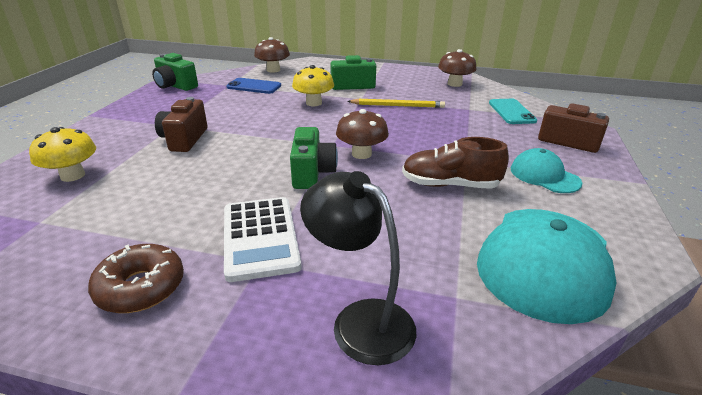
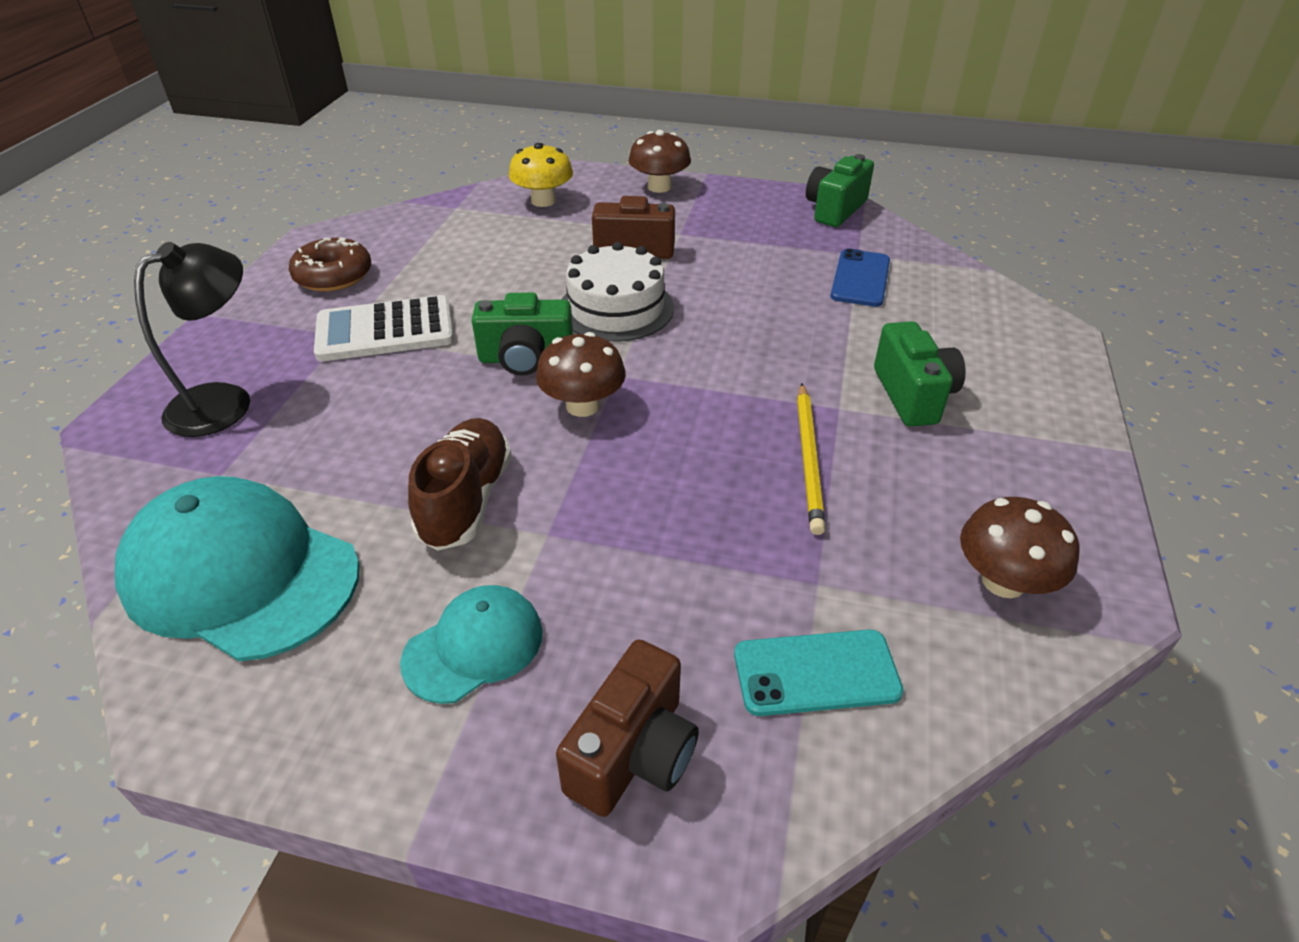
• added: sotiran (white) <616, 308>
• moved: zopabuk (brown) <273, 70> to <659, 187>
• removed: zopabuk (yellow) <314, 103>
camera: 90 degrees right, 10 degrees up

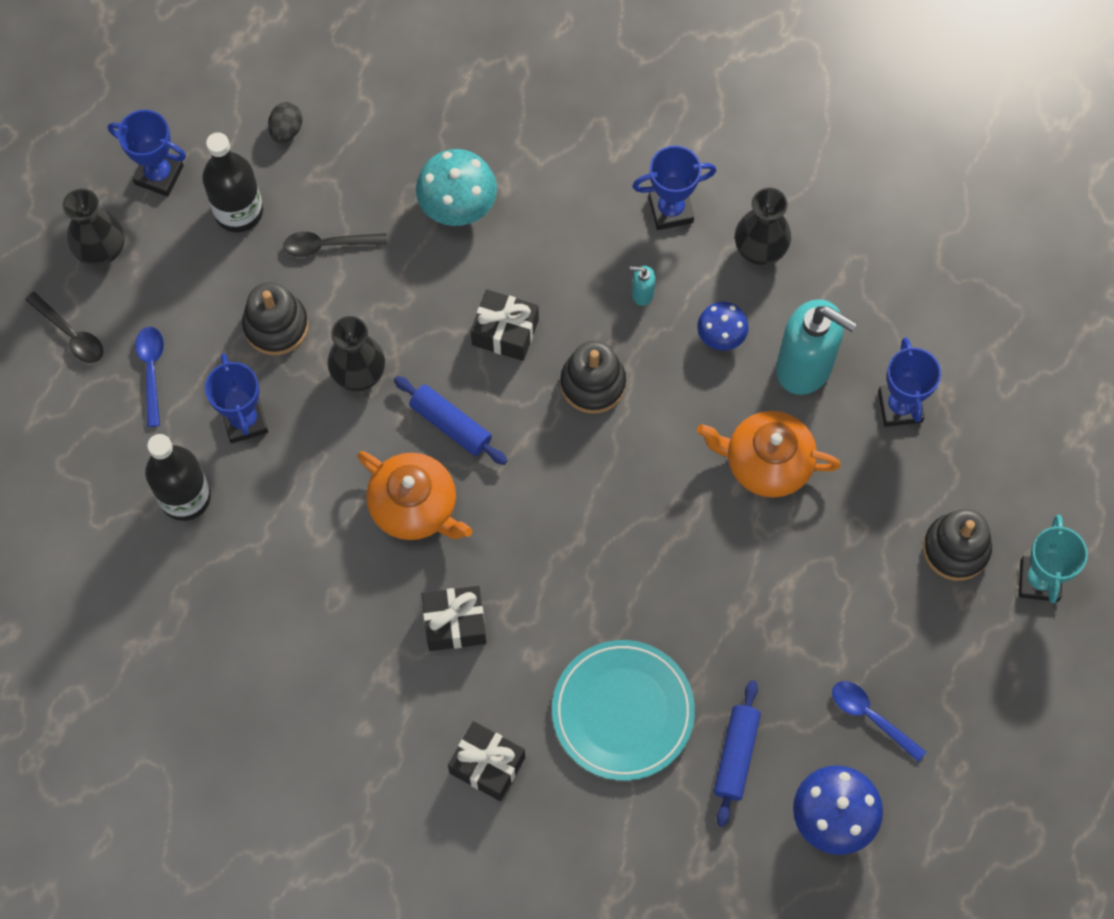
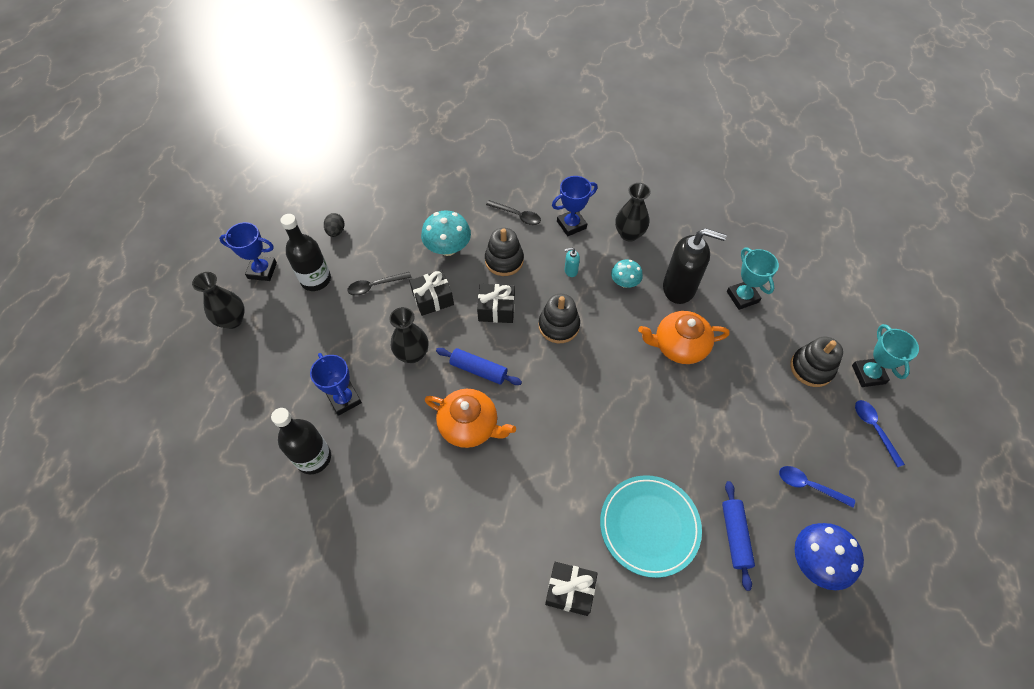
• moved: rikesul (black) <455, 623> to <433, 299>
• moved: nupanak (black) <276, 326> to <504, 260>
• moved: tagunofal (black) <70, 334> to <517, 216>
• recoloured: zopabuk (blue) <721, 335> to zopabuk (turquoise) <624, 282>
• recoloured: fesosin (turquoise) <805, 367> to fesosin (black) <679, 288>
• recoloured: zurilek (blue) <900, 407> to zurilek (turquoise) <742, 297>
• moved: tagunofal (blue) <151, 371> to <874, 429>
camera: 15 degrees left, 10 degrees down

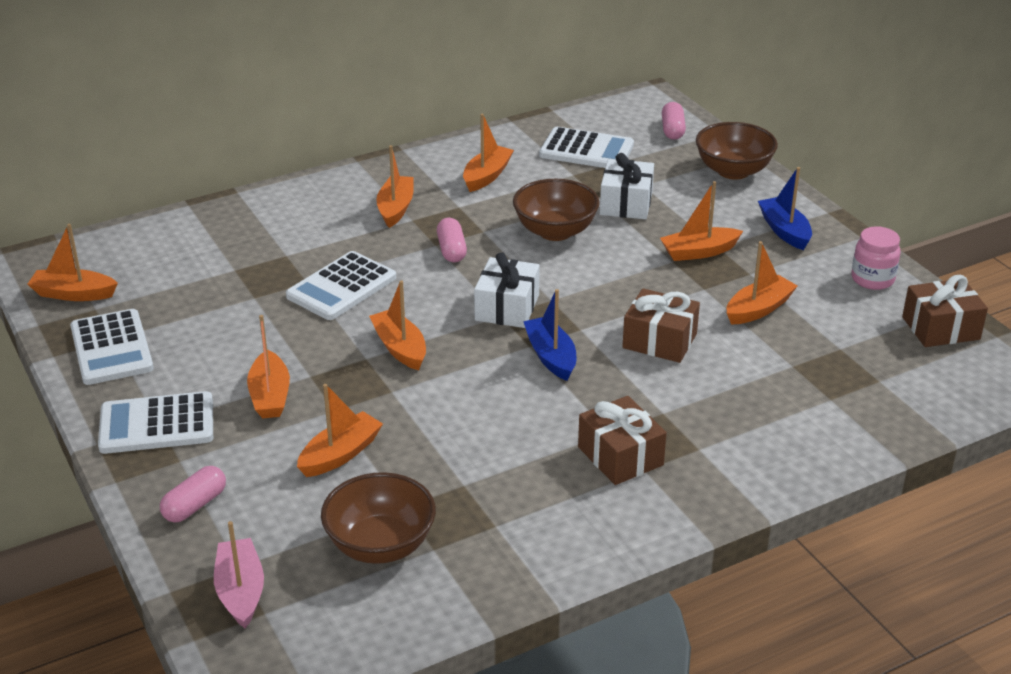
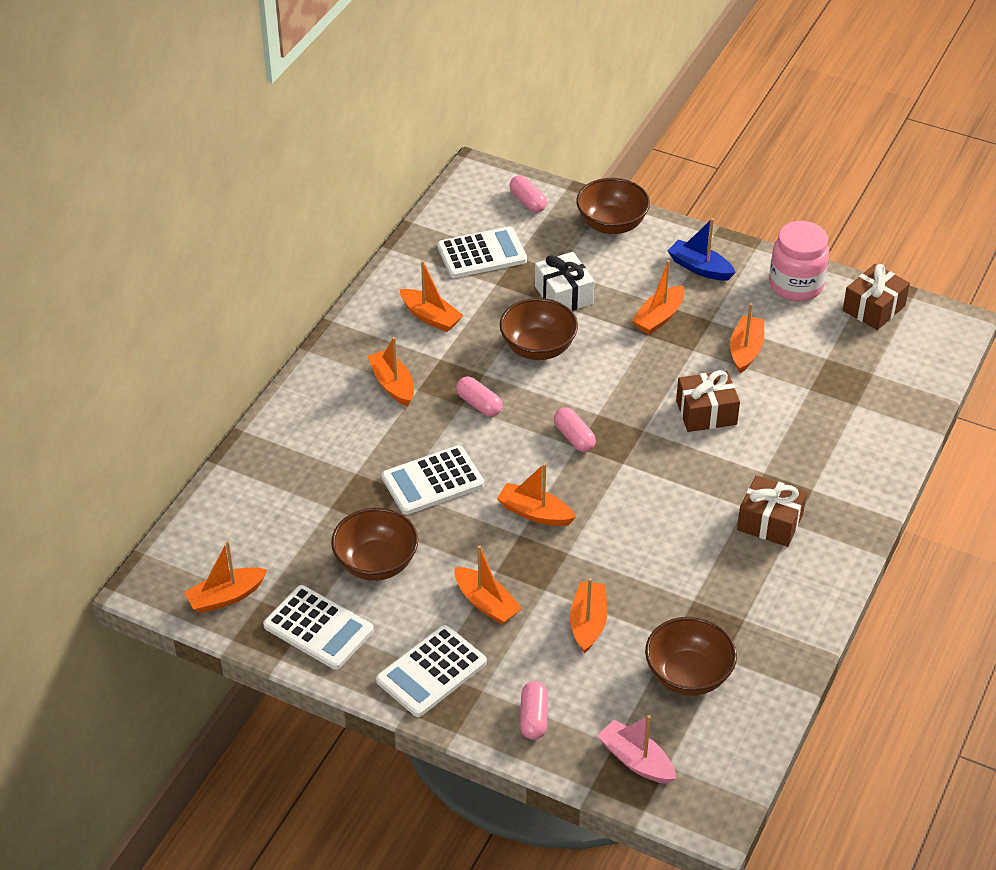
• added: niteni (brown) <376, 563>
• turned: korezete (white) <341, 287> = <432, 481> 60 degrees clockwise
• turned: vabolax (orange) <487, 176> = <430, 317> 135 degrees clockwise
• replaced: rikesul (white) <507, 308> to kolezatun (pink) <574, 437>
• resized: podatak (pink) <872, 279> = <796, 285> x1.51
• removed: vabolax (blue) <551, 356>
camera: 35 degrees left, 10 degrees up

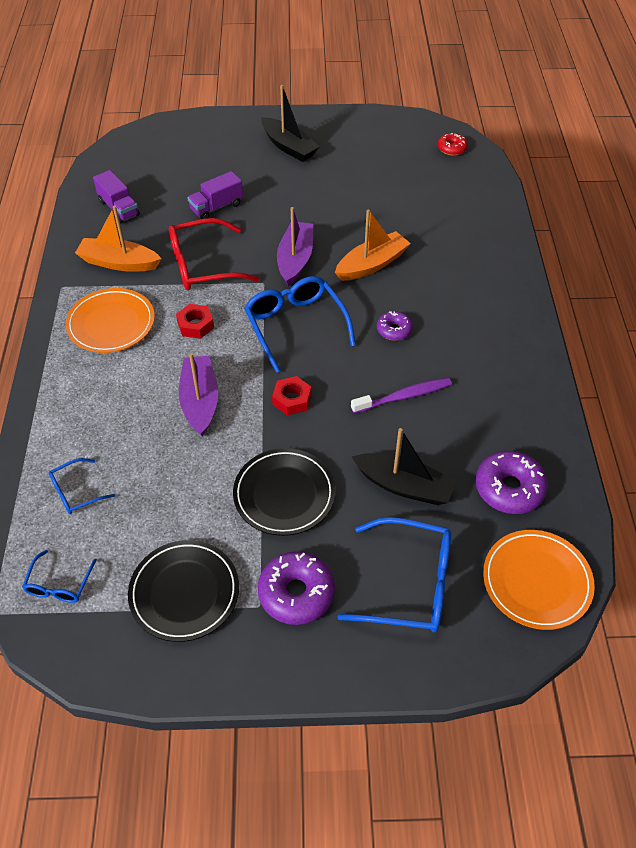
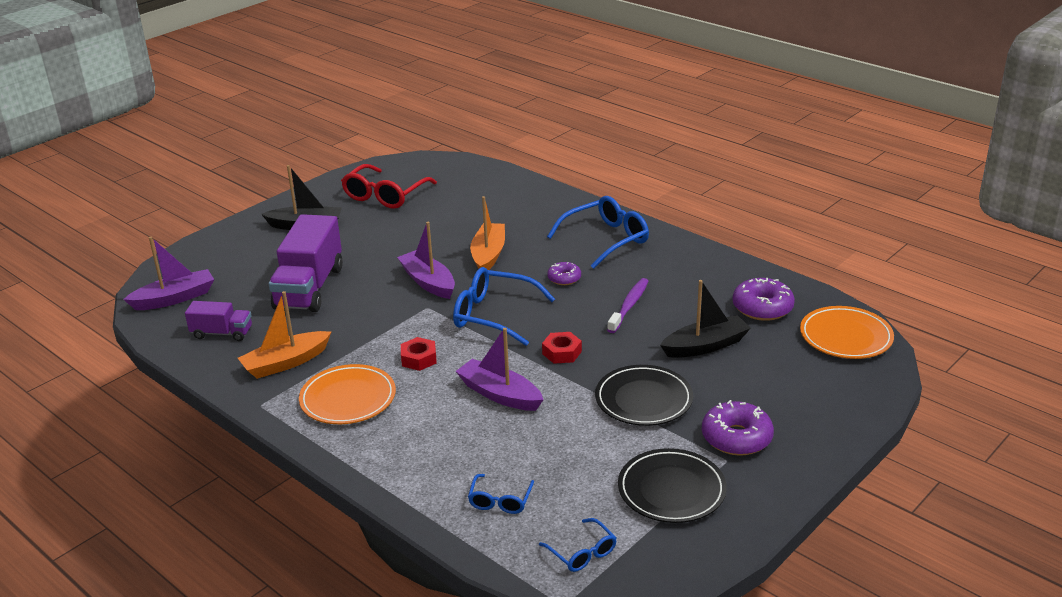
• added: vabolax (purple) <174, 298>
• resized: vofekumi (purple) <216, 207> = <309, 288> x1.89
• moved: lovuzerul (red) <203, 265> to <385, 195>
• moved: lovuzerul (blue) <409, 584> to <606, 239>
• removed: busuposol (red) <452, 148>
camera: 45 degrees left, 20 degrees down

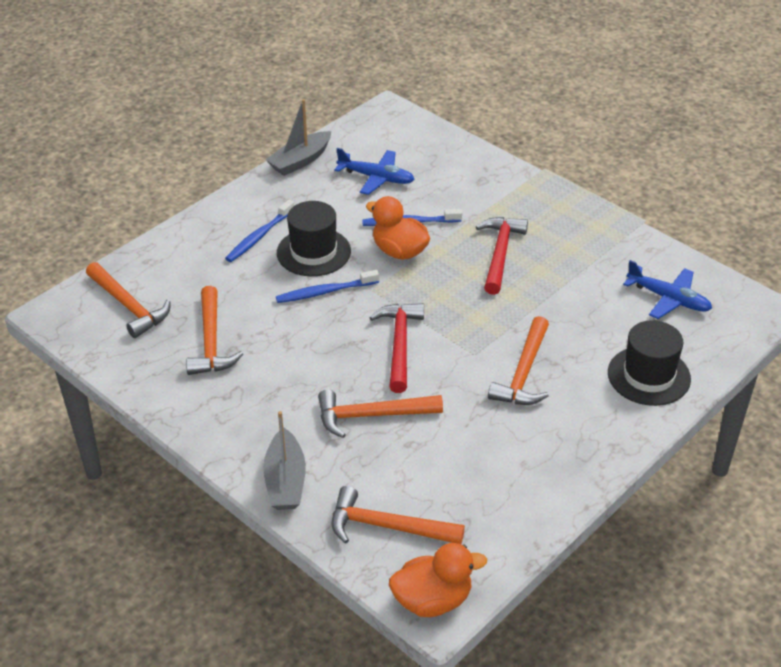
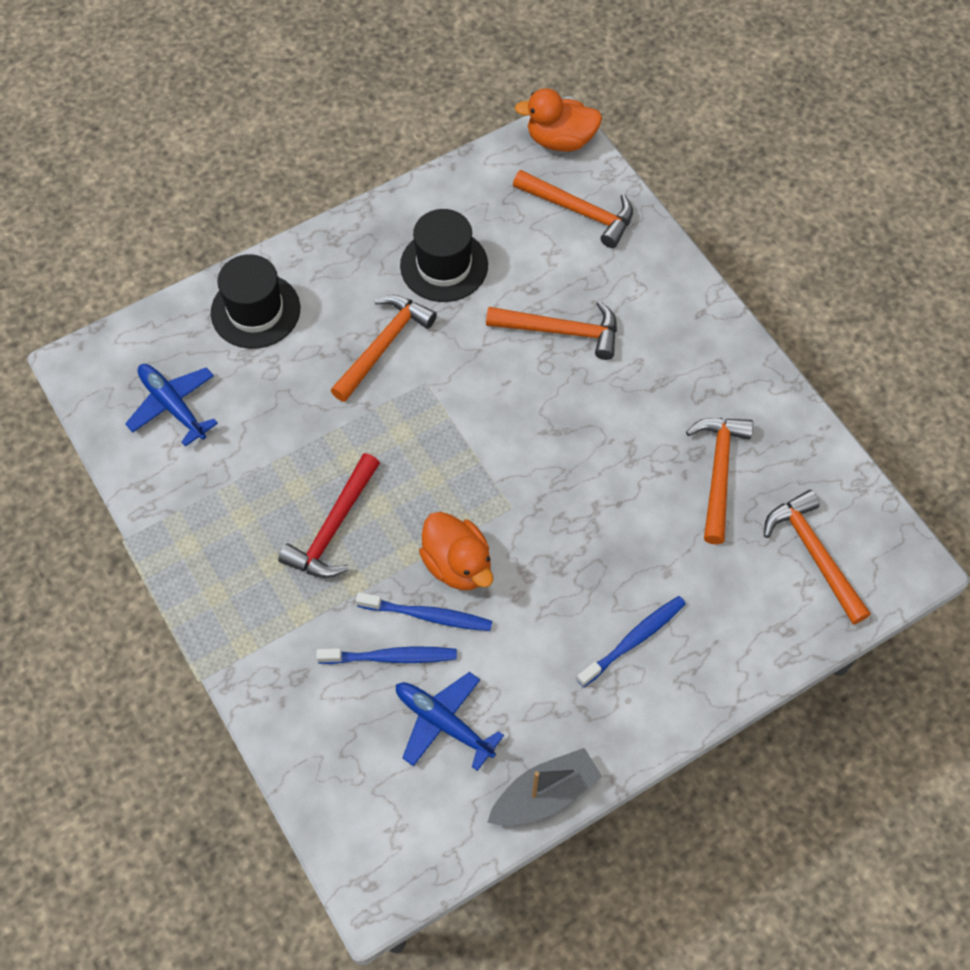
• moved: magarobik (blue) <325, 292> to <391, 657>
• moved: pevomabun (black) <313, 252> to <444, 265>
• removed: vabolax (grey) <285, 481>
• removed: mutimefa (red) <400, 345>
camera: 165 degrees left, 20 degrees up

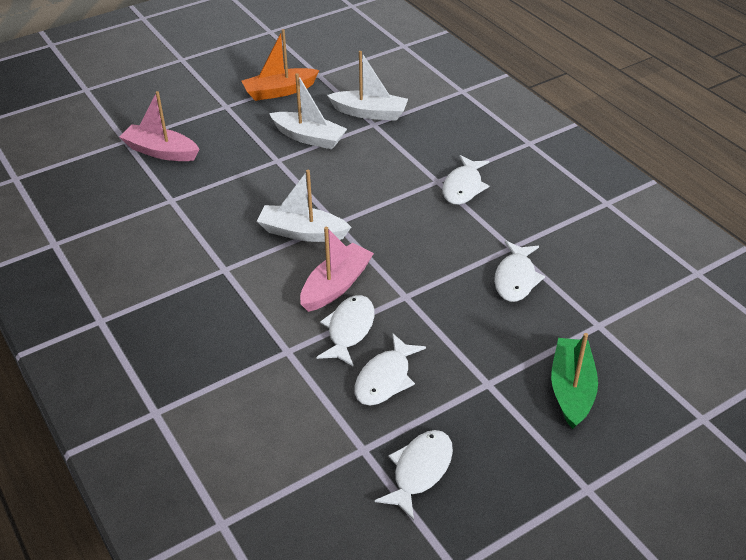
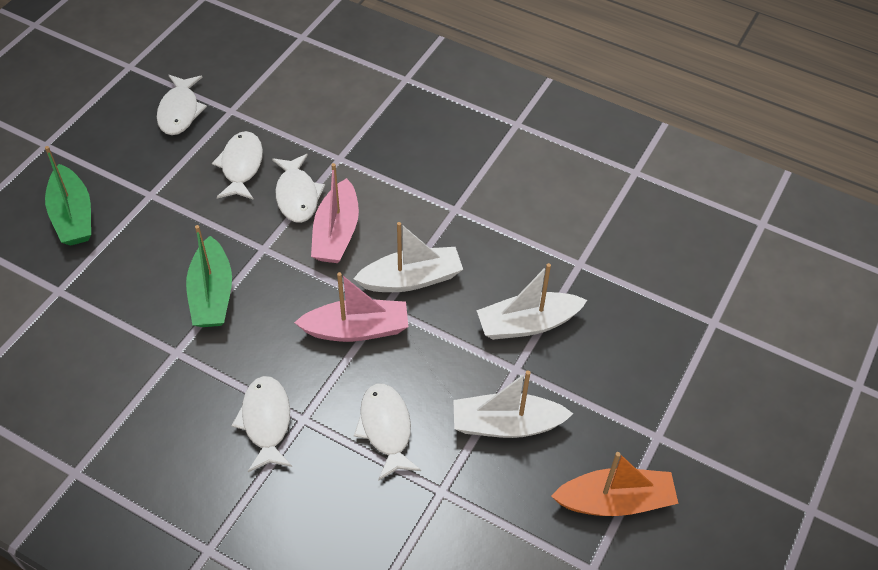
• added: vabolax (green) <212, 294>
• moved: vabolax (pink) <161, 151> to <356, 329>
• moved: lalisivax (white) <516, 279> to <386, 428>
• moved: vabolax (white) <369, 113> to <527, 324>
• turned: vabolax (orange) <279, 91> = <615, 501> 45 degrees clockwise
camera: 150 degrees right, 10 degrees up

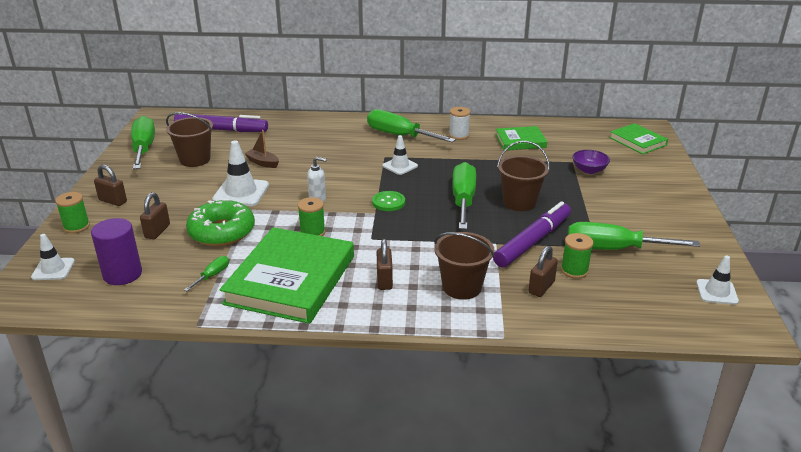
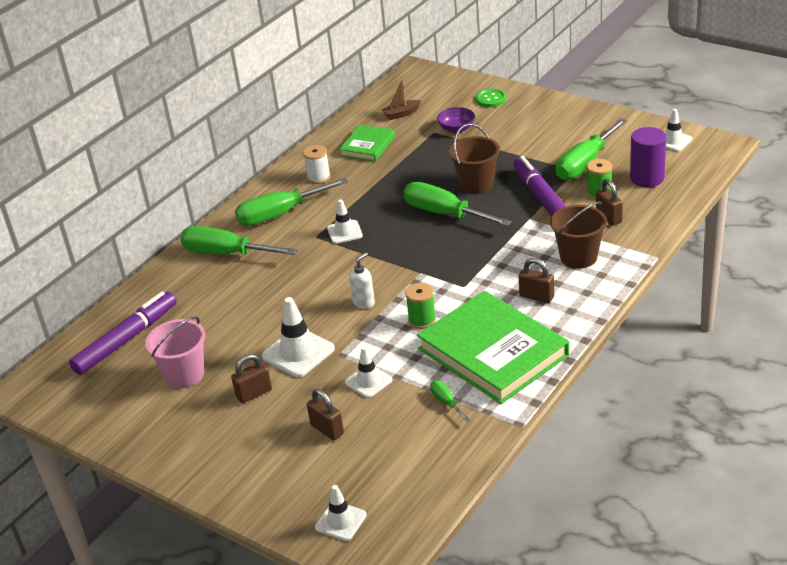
• recoloured: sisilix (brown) <195, 159> to sisilix (pink) <184, 374>
• moved: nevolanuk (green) <144, 148> to <226, 253>
• moved: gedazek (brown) <113, 201> to <254, 393>
• replaced: busuposol (green) <222, 232> to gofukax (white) <368, 381>
• moved: vabolax (brown) <263, 163> to <401, 114>
• moved: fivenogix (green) <388, 202> to <491, 99>
• moved: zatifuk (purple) <122, 274> to <647, 178>
• removed: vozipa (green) <76, 226>
• removed: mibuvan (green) <638, 141>
camera: 55 degrees left, 5 degrees up

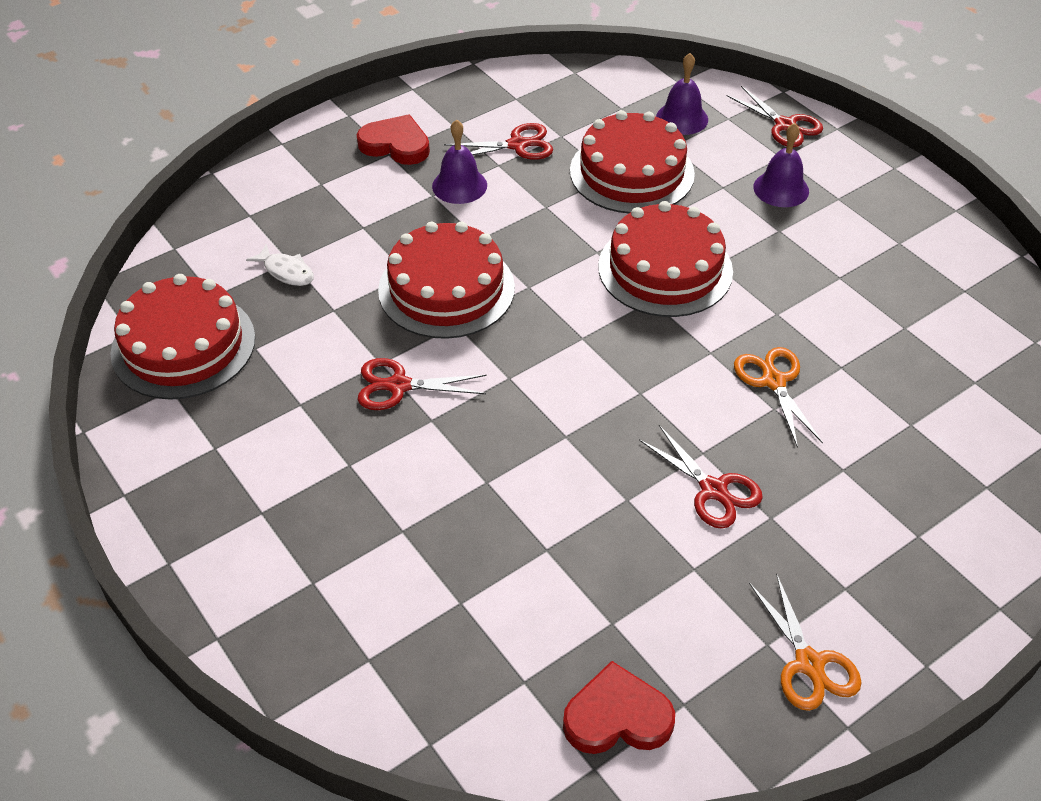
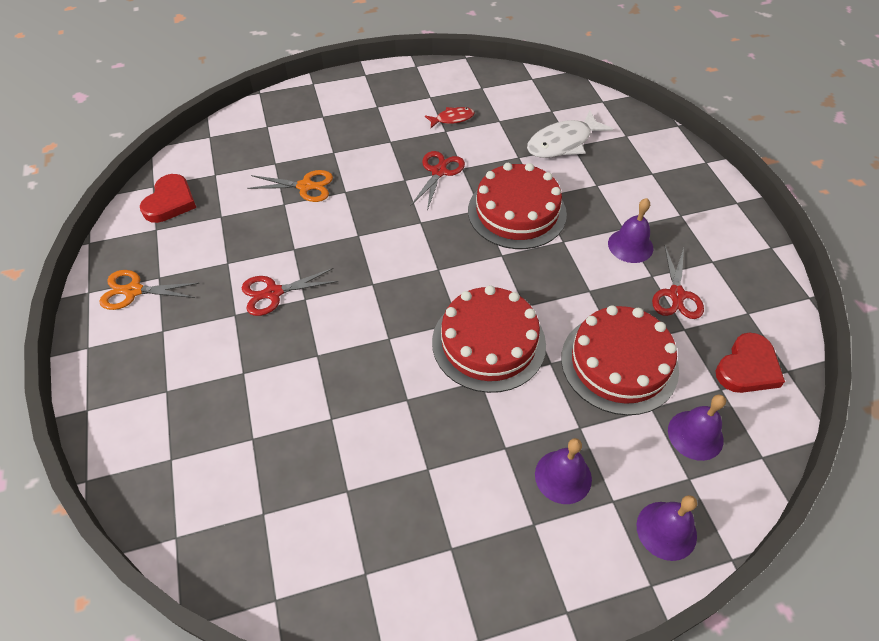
• moved: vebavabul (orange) <773, 381> to <305, 186>
• added: lalisivax (red) <452, 119>
• resized: lalisivax (white) <286, 271> = <563, 143> x1.83
• replaced: vebavabul (red) <785, 125> to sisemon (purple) <666, 530>
• moved: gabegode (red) <396, 144> to <747, 368>
• removed: sotiran (red) <183, 345>
camera: 110 degrees right, 5 degrees up

